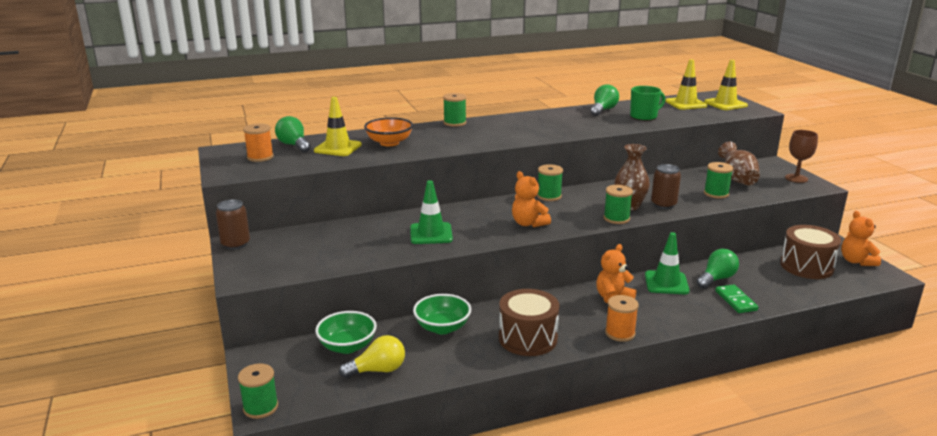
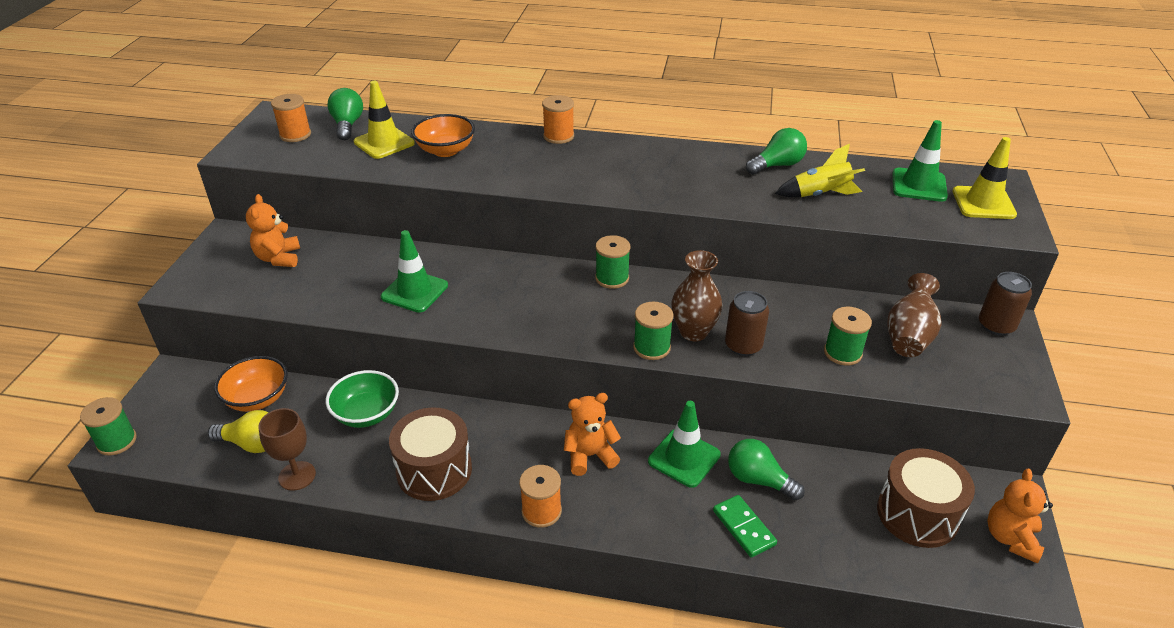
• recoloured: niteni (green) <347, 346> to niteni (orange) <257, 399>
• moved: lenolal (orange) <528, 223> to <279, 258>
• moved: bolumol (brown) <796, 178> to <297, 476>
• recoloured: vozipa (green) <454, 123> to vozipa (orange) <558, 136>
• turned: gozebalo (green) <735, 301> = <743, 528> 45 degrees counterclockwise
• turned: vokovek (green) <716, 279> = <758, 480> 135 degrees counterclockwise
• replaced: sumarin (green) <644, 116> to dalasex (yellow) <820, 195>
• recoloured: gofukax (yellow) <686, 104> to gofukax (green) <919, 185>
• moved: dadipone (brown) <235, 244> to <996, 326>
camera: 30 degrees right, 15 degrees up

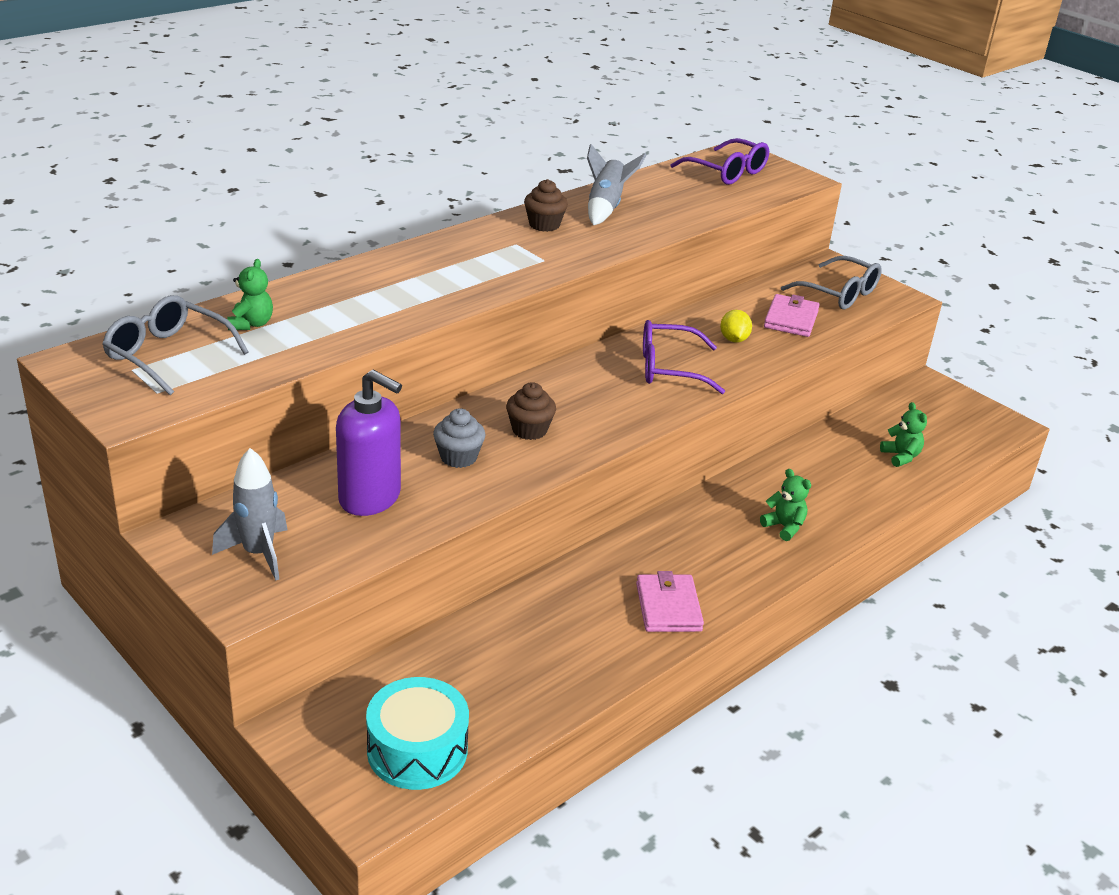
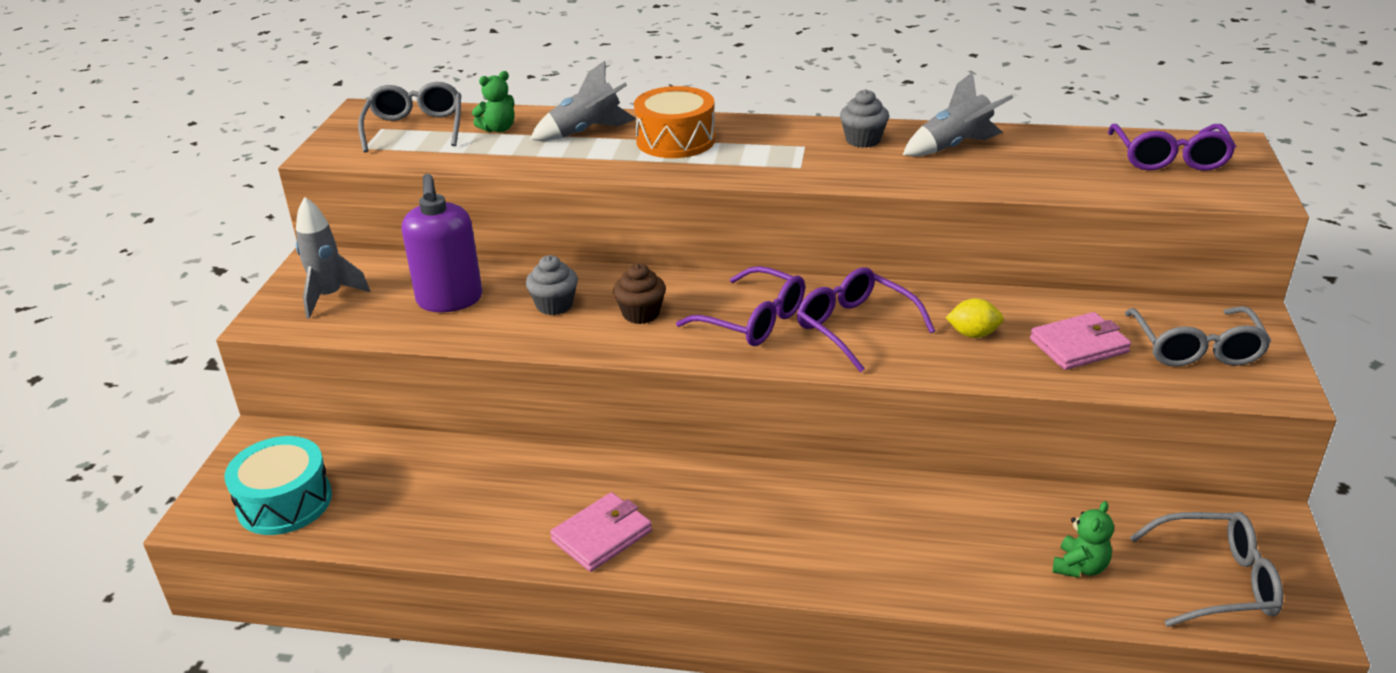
• added: dalasex (grey) <586, 132>
• added: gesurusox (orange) <675, 140>
• added: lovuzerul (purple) <752, 320>
• recoloured: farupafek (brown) <544, 225> to farupafek (grey) <863, 140>
• turned: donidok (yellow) <733, 339> = <973, 334> 45 degrees clockwise
• added: lovuzerul (grey) <1215, 581>
• removed: lenolal (green) <784, 527>
camera: 55 degrees right, 0 degrees up

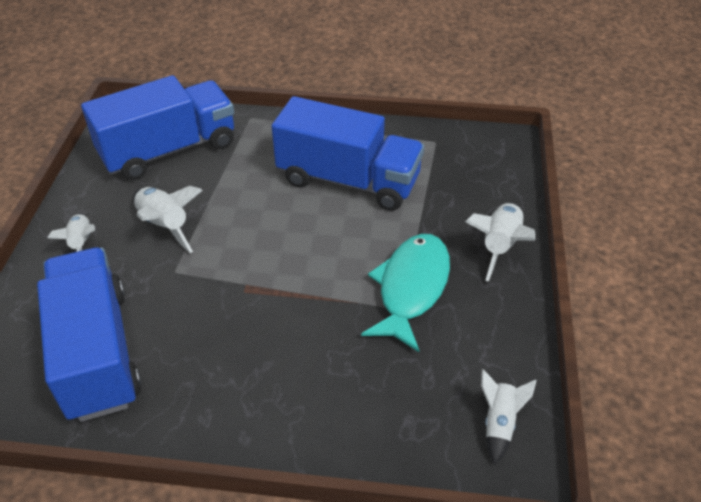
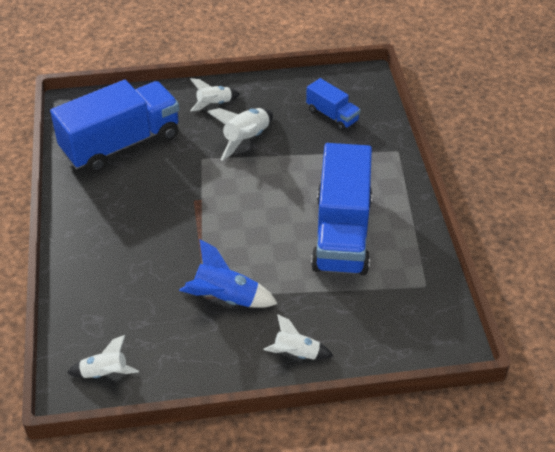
• replaced: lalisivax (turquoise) <411, 288> to dalasex (blue) <226, 298>
• resized: dalasex (white) <499, 246> = <296, 354> x0.67
• resized: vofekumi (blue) <169, 150> = <332, 116> x0.49
camera: 75 degrees right, 0 degrees up

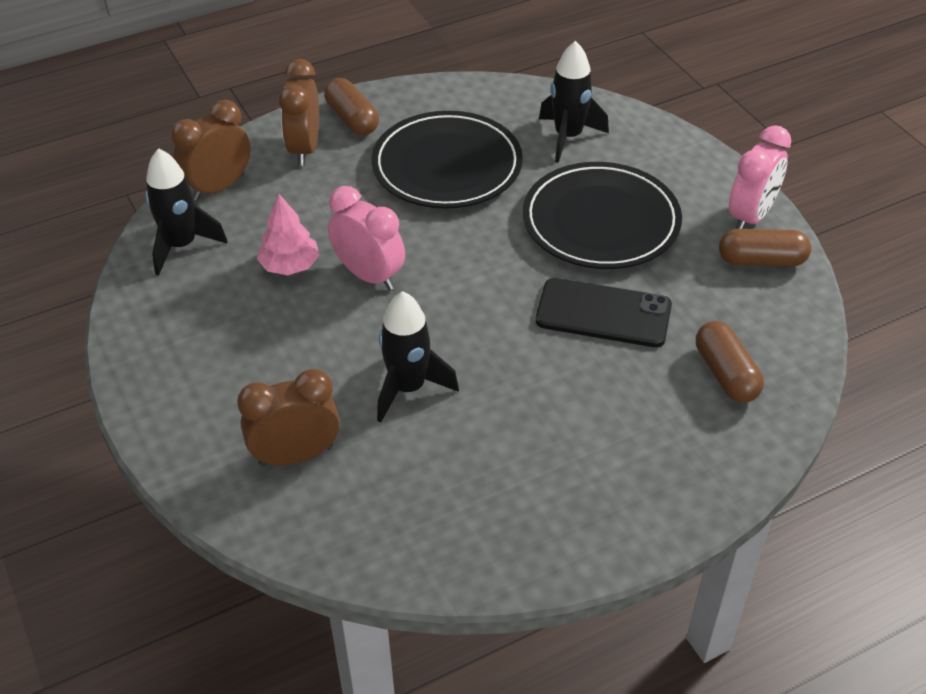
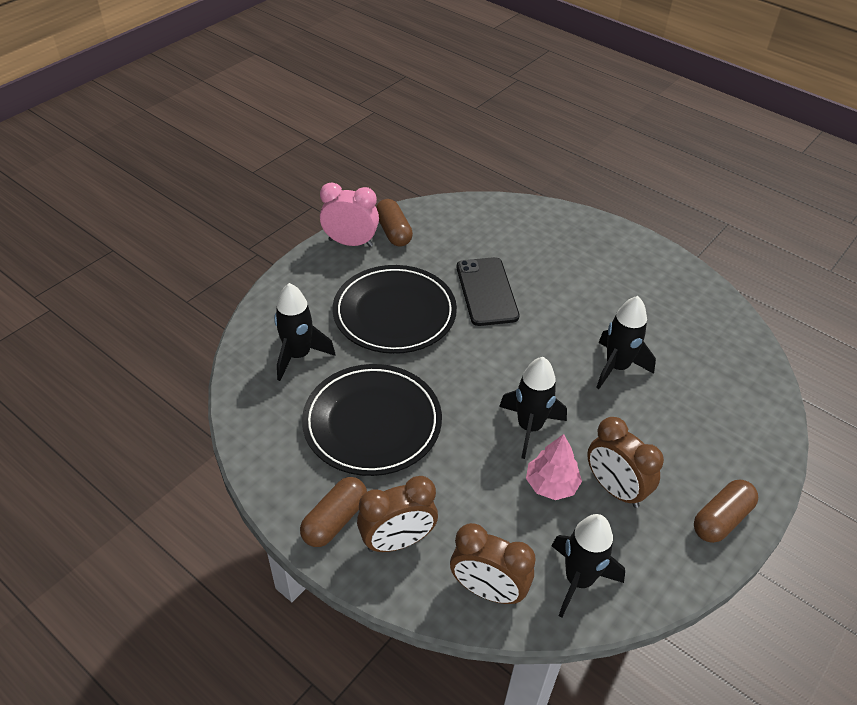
• replaced: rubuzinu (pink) <369, 275> to dalasex (black) <529, 427>
• moved: rubuzinu (brown) <296, 455> to <614, 489>
• moved: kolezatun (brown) <725, 374> to <721, 519>
camera: 115 degrees left, 0 degrees up

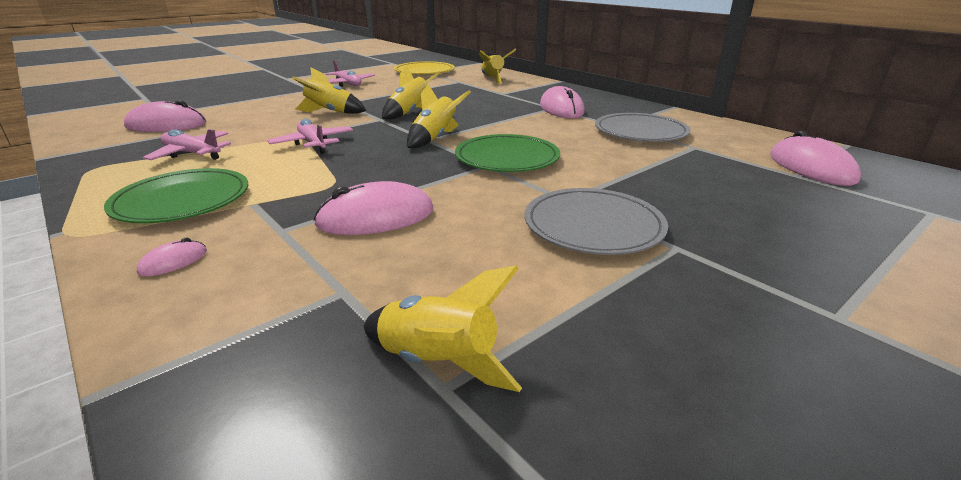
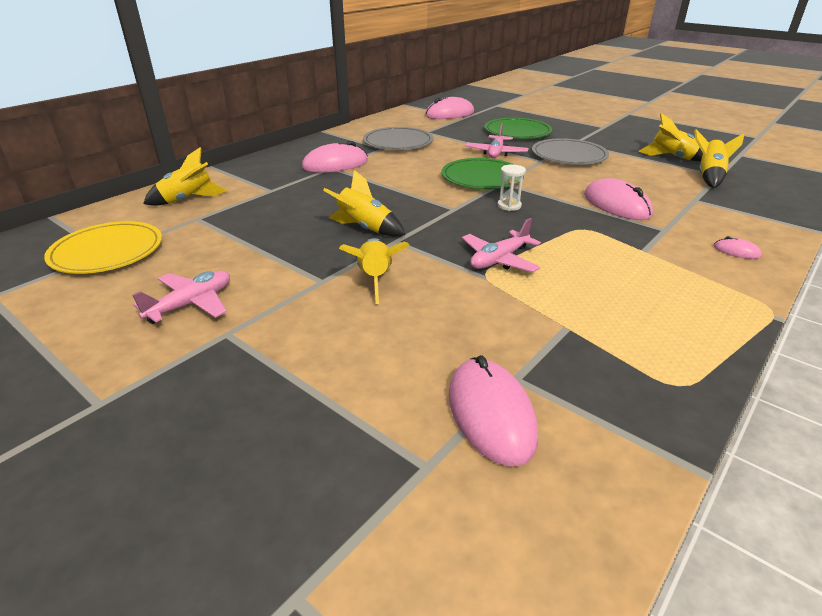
• moved: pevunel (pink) <192, 154> to <496, 153>
• moved: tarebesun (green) <182, 200> to <517, 132>
• added: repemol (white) <509, 206>
• moved: dalasex (yellow) <435, 138> to <672, 157>
camera: 100 degrees left, 5 degrees up

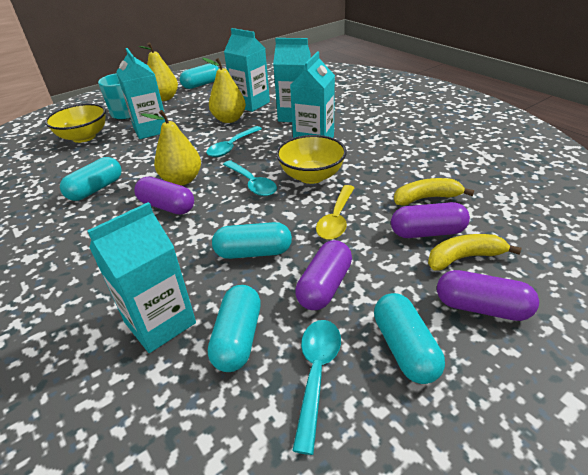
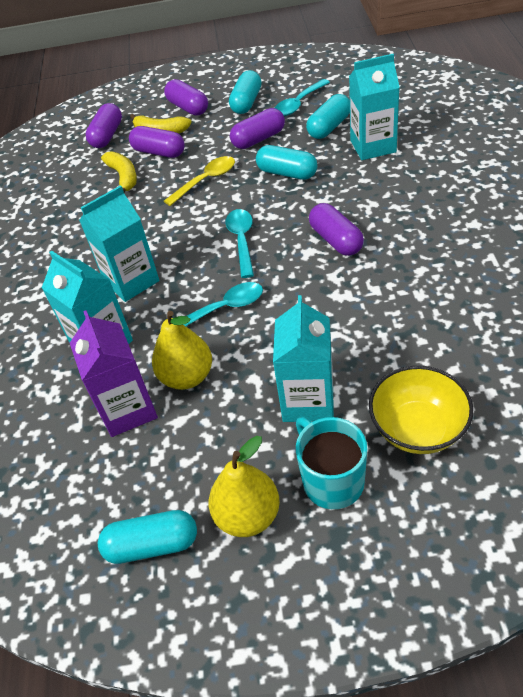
• recoloured: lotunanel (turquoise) <251, 104> to lotunanel (purple) <128, 410>
• added: kolezatun (purple) <107, 135>
• turned: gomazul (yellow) <426, 198> = <123, 177> 135 degrees counterclockwise
• removed: kolezatun (turquoise) <96, 189>
• removed: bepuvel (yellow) <182, 180>
• removed: niteni (yellow) <311, 176>
camera: 145 degrees left, 10 degrees up

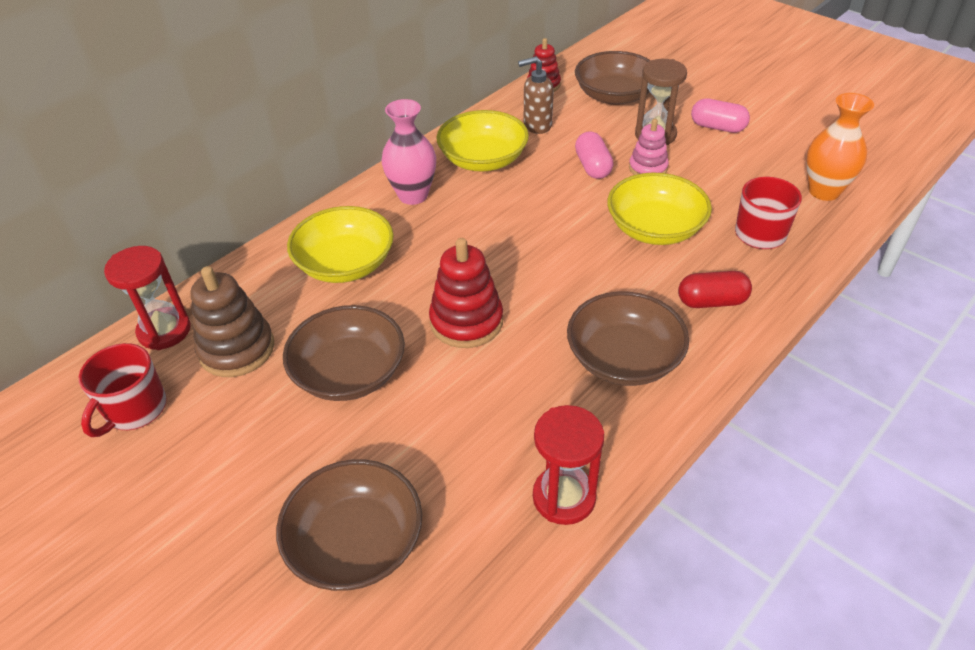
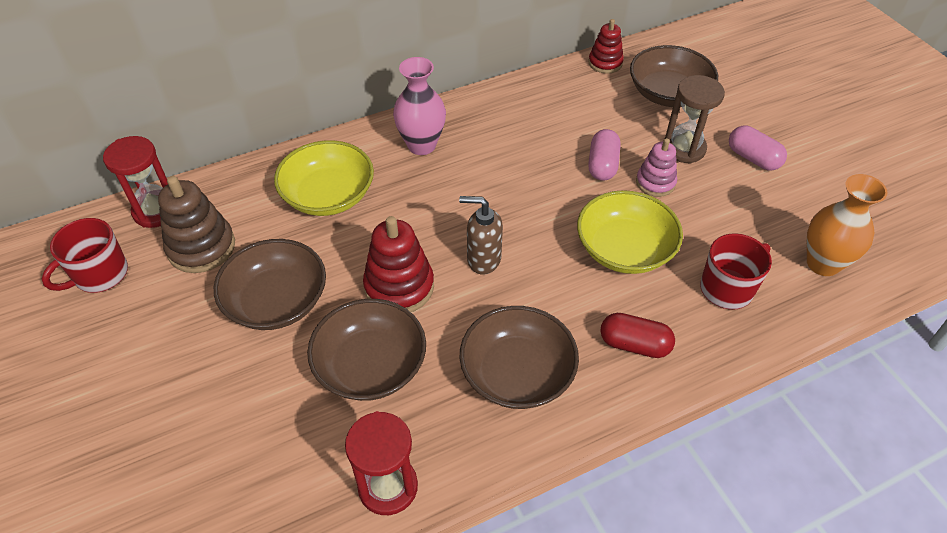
• moved: niteni (brown) <356, 543> to <370, 366>
• moved: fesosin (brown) <537, 125> to <483, 259>
• removed: niteni (yellow) <483, 160>
camera: 20 degrees right, 5 degrees up

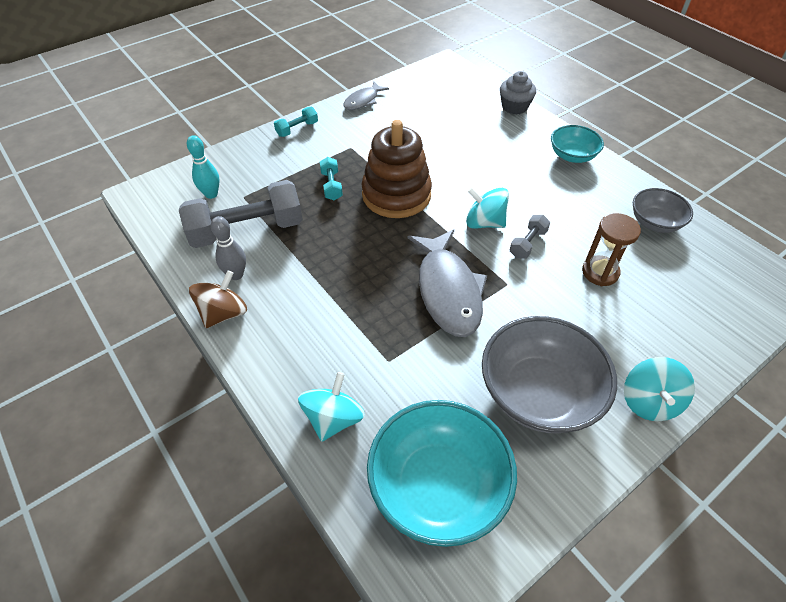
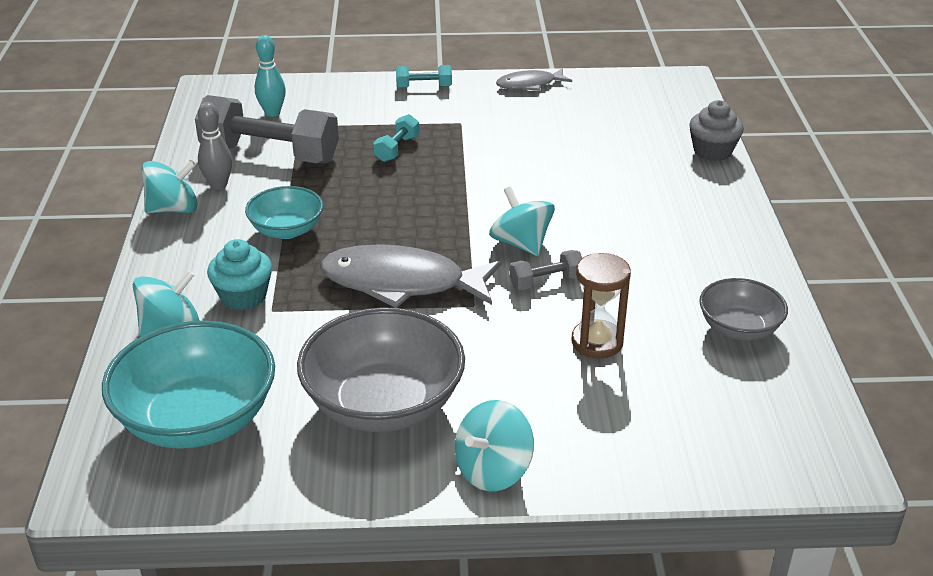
• recoloured: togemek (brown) <223, 313> to togemek (turquoise) <173, 209>
• added: farupafek (turquoise) <243, 296>
• moved: niteni (turquoise) <572, 156> to <287, 230>
• turned: lalisivax (grey) <448, 290> = <402, 283> 75 degrees clockwise
• removed: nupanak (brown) <396, 195>
camera: 35 degrees right, 15 degrees down

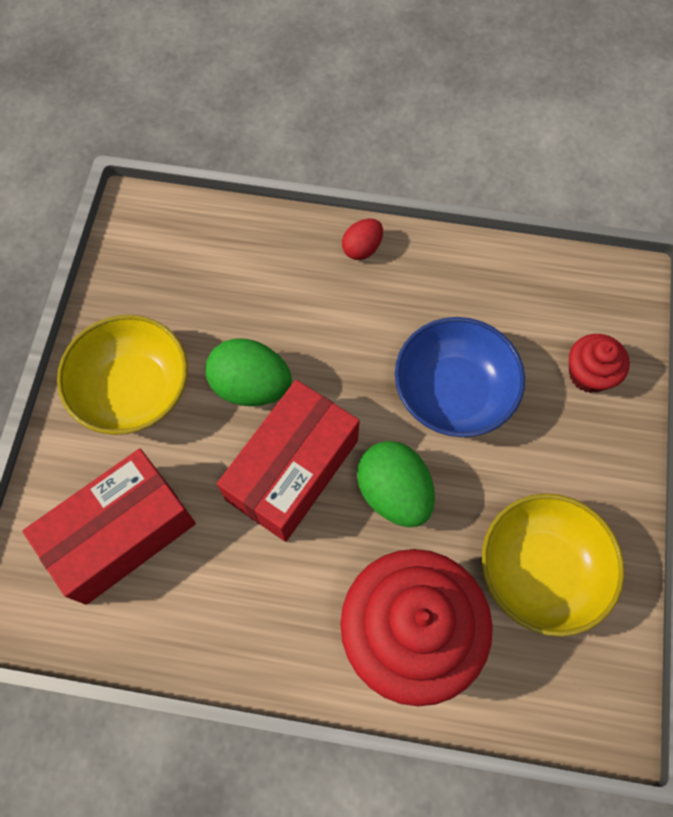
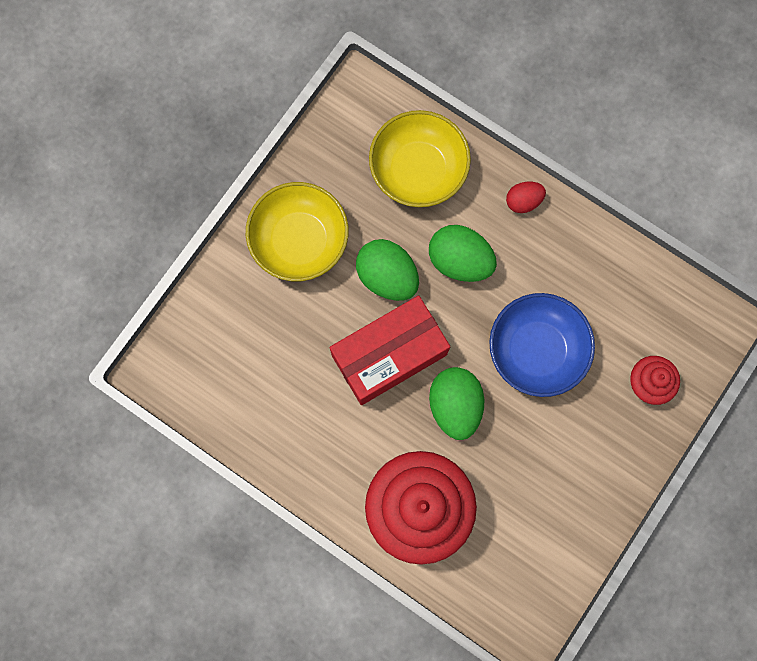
• moved: niteni (yellow) <540, 570> to <418, 170>
• added: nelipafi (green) <459, 261>
• removed: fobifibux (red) <121, 533>
camera: 25 degrees right, 10 degrees up

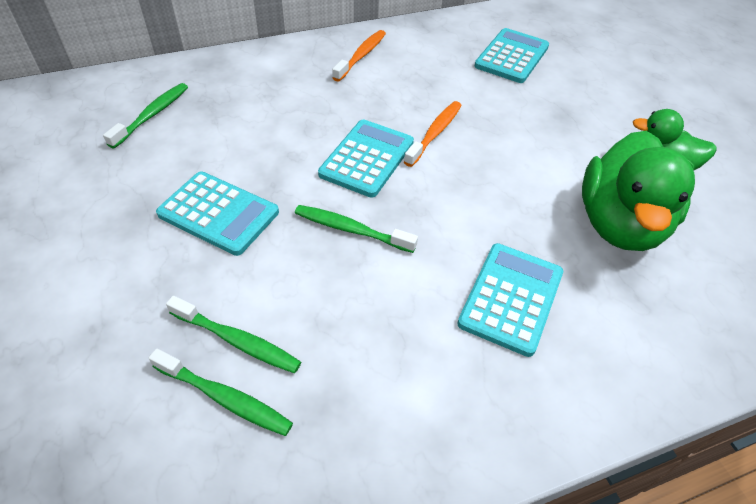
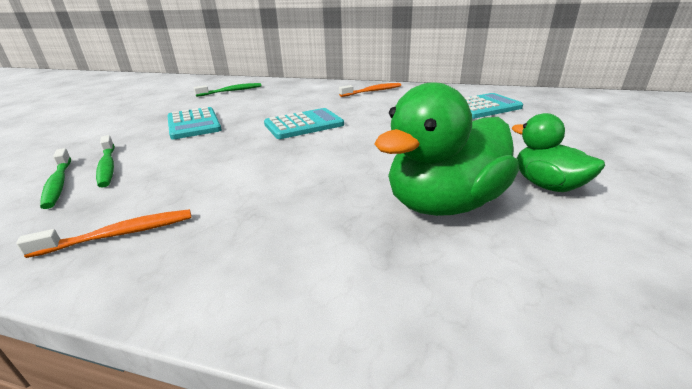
• moved: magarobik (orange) <435, 133> to <120, 234>
• removed: magarobik (green) <351, 230>
• removed: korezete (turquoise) <511, 298>
camera: 40 degrees right, 20 degrees down

